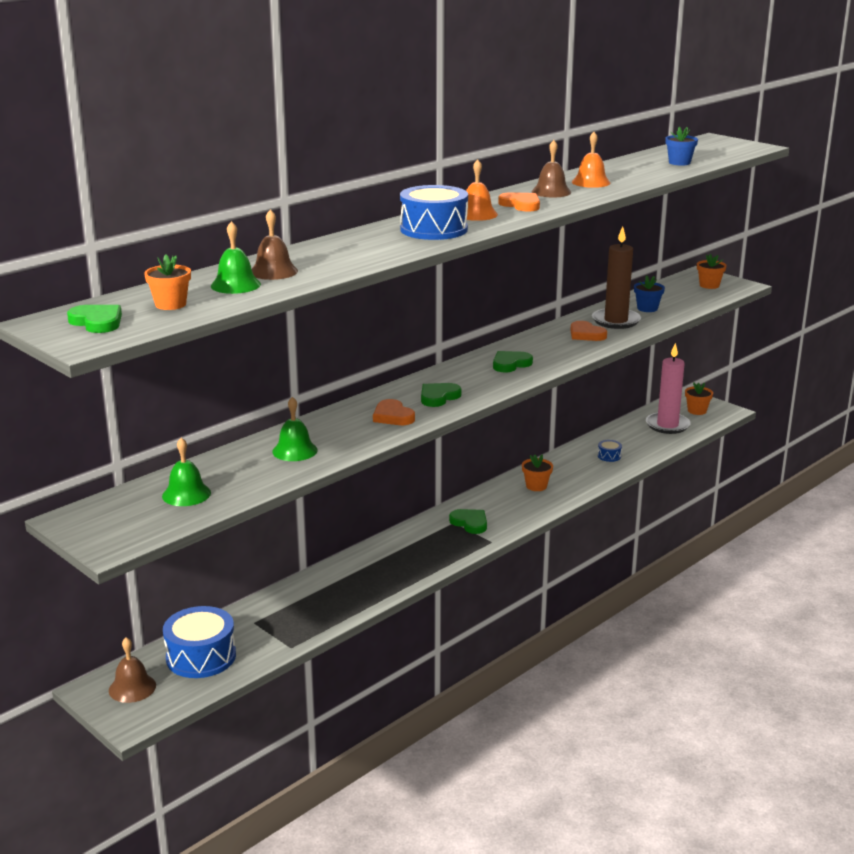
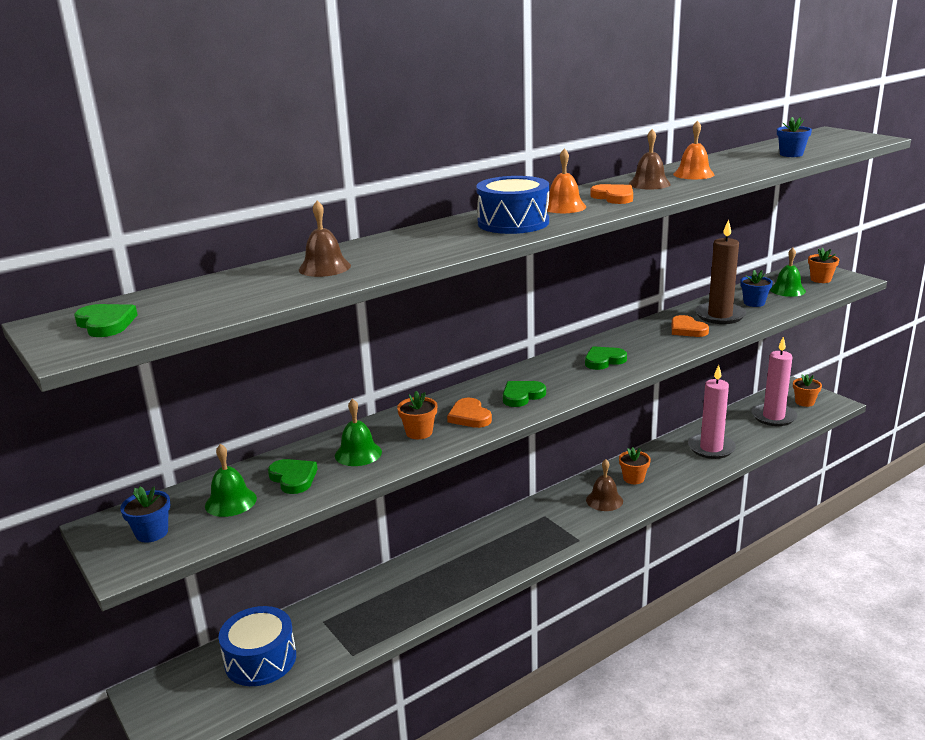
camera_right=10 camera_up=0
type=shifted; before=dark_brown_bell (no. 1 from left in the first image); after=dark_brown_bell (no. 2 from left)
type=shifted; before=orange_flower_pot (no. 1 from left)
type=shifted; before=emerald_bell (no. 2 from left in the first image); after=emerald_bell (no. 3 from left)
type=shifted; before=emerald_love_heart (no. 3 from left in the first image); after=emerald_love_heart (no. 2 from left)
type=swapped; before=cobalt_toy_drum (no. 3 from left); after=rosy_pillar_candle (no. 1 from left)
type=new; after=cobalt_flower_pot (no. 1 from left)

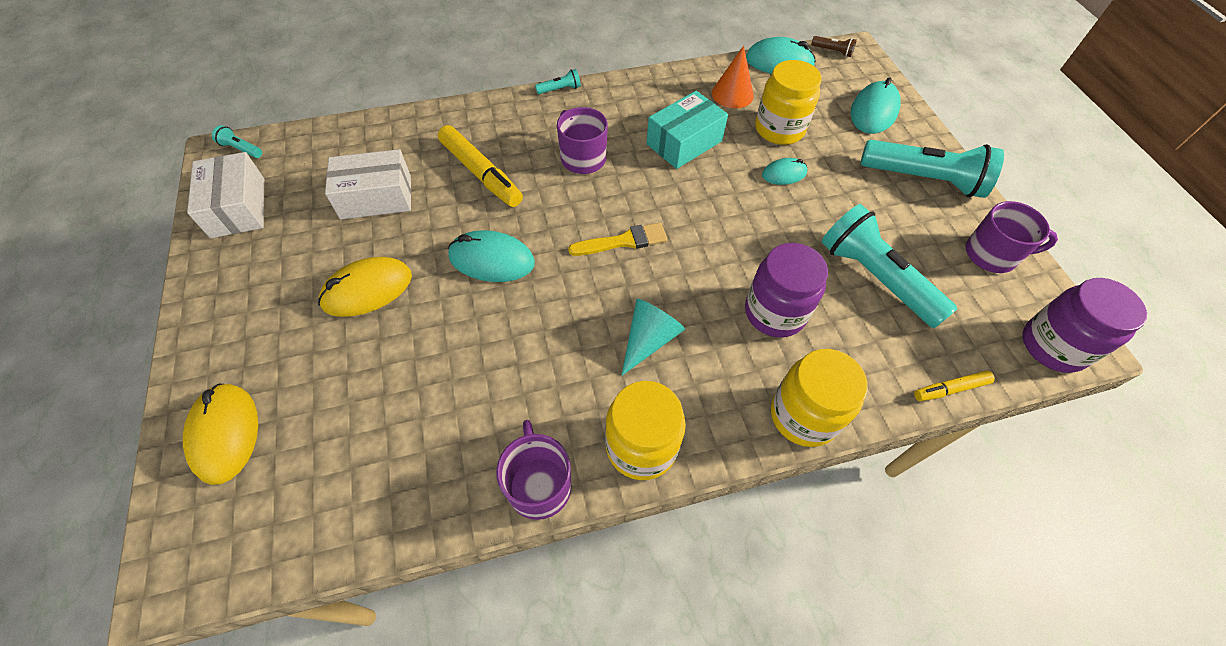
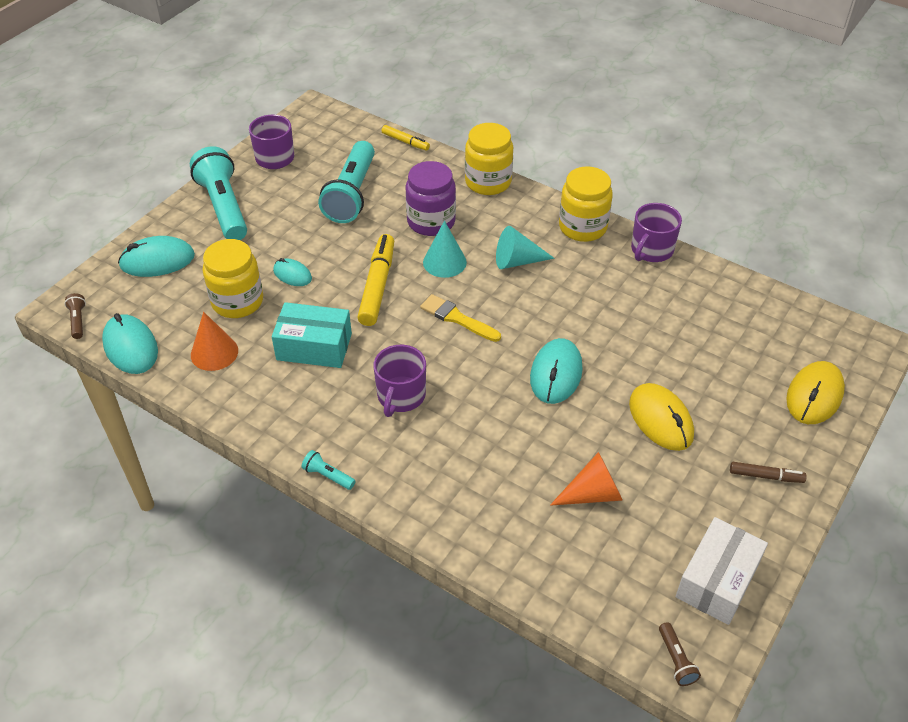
camera_right=-130 camera_up=-10
type=repainted; before=aqua_pocket_torch (no. 1 from left); after=dark_brown_pocket_torch (no. 2 from left)
type=rotated; before=yellow_PC_mouse (no. 2 from left in the first image); turn=45
type=swapped; before=pure_white_parcel (no. 2 from left); after=orange_solid_cone (no. 2 from left)
type=shifted; before=yellow_felt_pen (no. 1 from left)
type=rotated; before=aqua_PC_mouse (no. 1 from left in the first image); turn=45
type=gone; before=purple_jam_jar (no. 2 from left)
type=new; after=aqua_solid_cone (no. 1 from left)
type=new; after=dark_brown_felt_pen

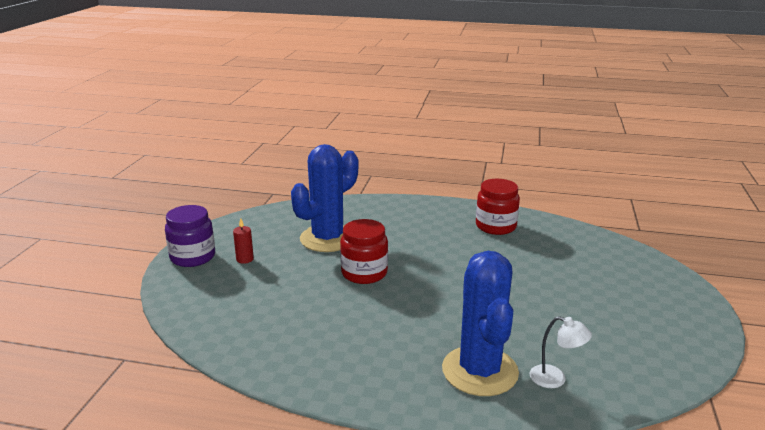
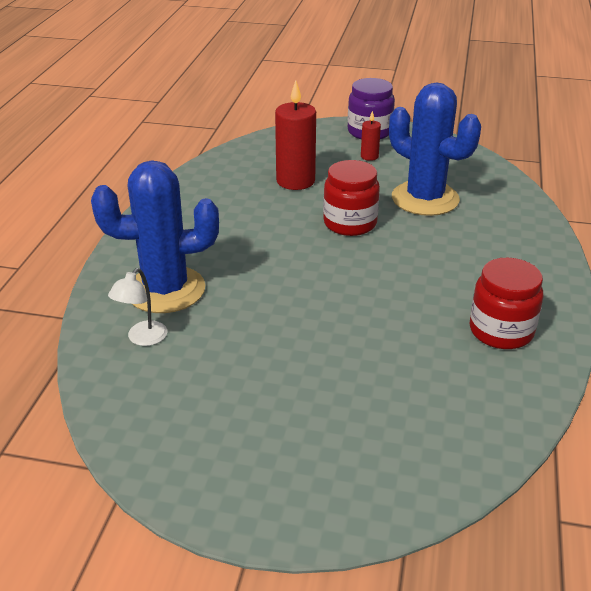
camera_right=90 camera_up=10
type=new; after=crimson_pillar_candle (no. 1 from left)

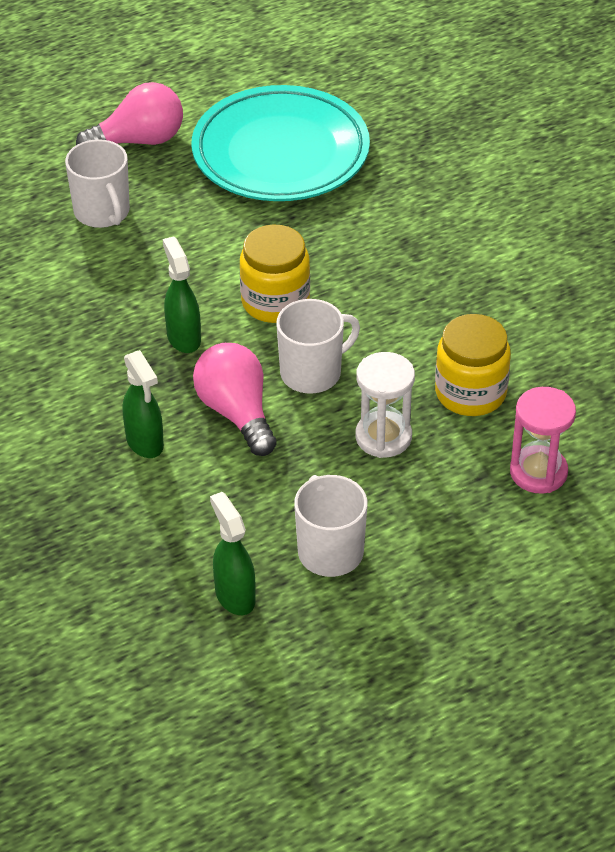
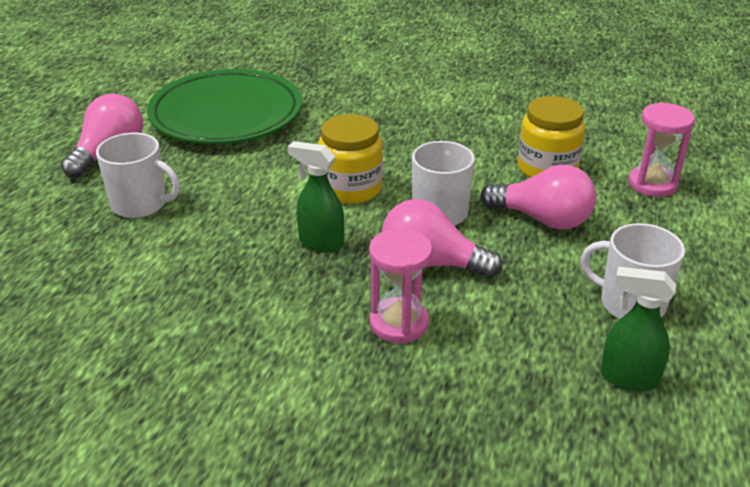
camera_right=-45 camera_up=-10
type=swapped; before=emerald_spray_cleaner (no. 1 from left); after=rosy_sand_timer (no. 1 from left)
type=repainted; before=aqua_plate; after=emerald_plate
type=swapped; before=pure_white_sand_timer; after=rosy_bulb (no. 3 from left)

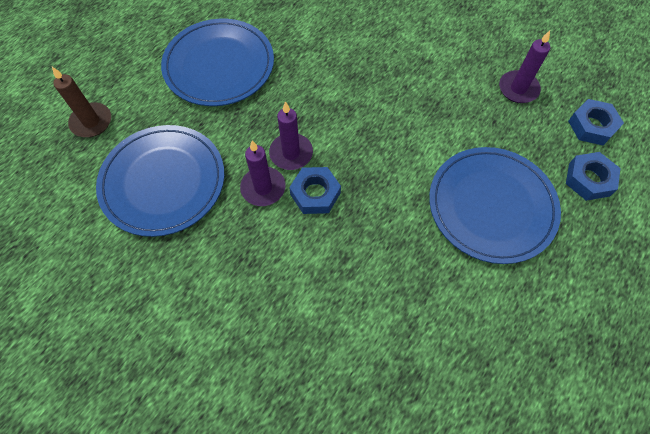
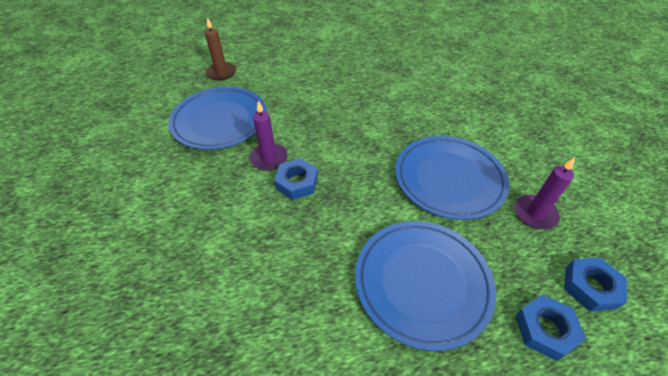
camera_right=40 camera_up=-15
type=shifted; before=cobalt_plate (no. 2 from left in the first image); after=cobalt_plate (no. 3 from left)
type=gone; before=purple_pillar_candle (no. 2 from left)

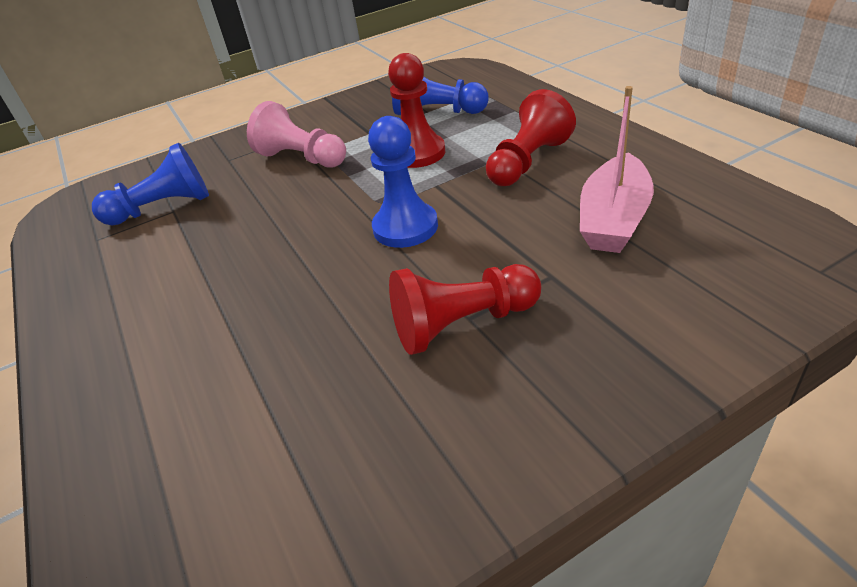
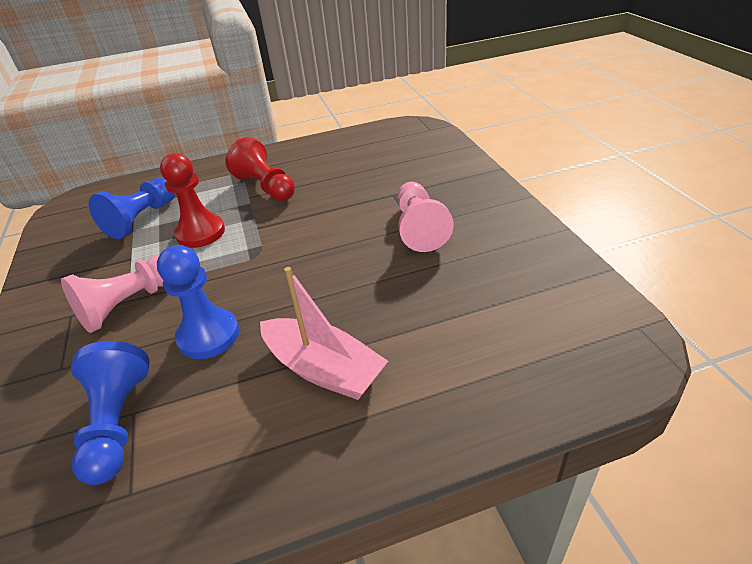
camera_right=-80 camera_up=0
type=shifted; before=cobalt_chess_pawn (no. 2 from left in the first image); after=cobalt_chess_pawn (no. 3 from left)
type=repainted; before=crimson_chess_pawn (no. 2 from left); after=rosy_chess_pawn (no. 2 from left)
type=shifted; before=rosy_boat

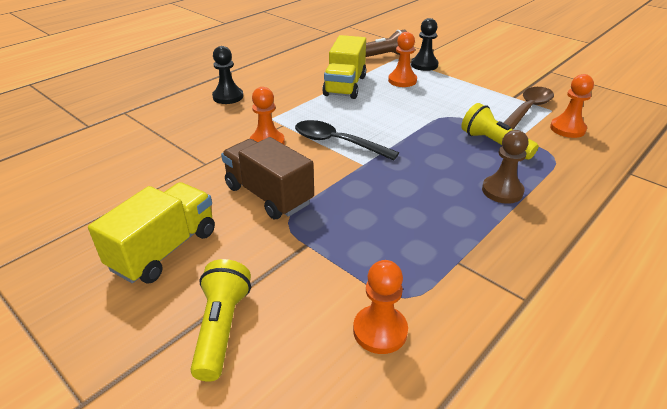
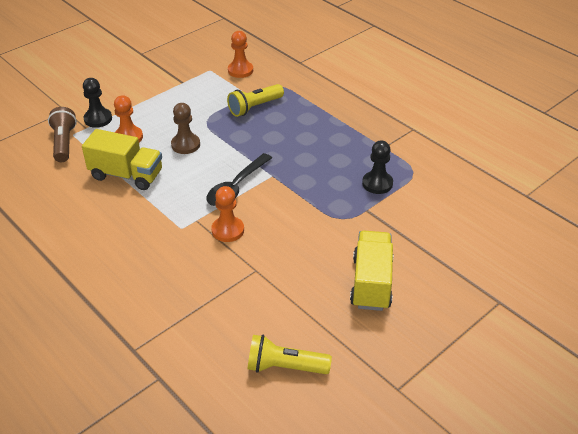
camera_right=-85 camera_up=5
type=rotated; before=yellow_truck (no. 1 from left in the first image); turn=60
type=shifted; before=yellow_pocket_torch (no. 1 from left in the first image); after=yellow_pocket_torch (no. 2 from left)
type=shifted; before=jet-black_chess_pawn (no. 1 from left in the first image); after=jet-black_chess_pawn (no. 2 from left)
type=gone; before=dark_brown_truck
type=gone; before=orange_chess_pawn (no. 2 from left)
type=shifted; before=dark_brown_chess_pawn
type=gone; before=dark_brown_tablespoon

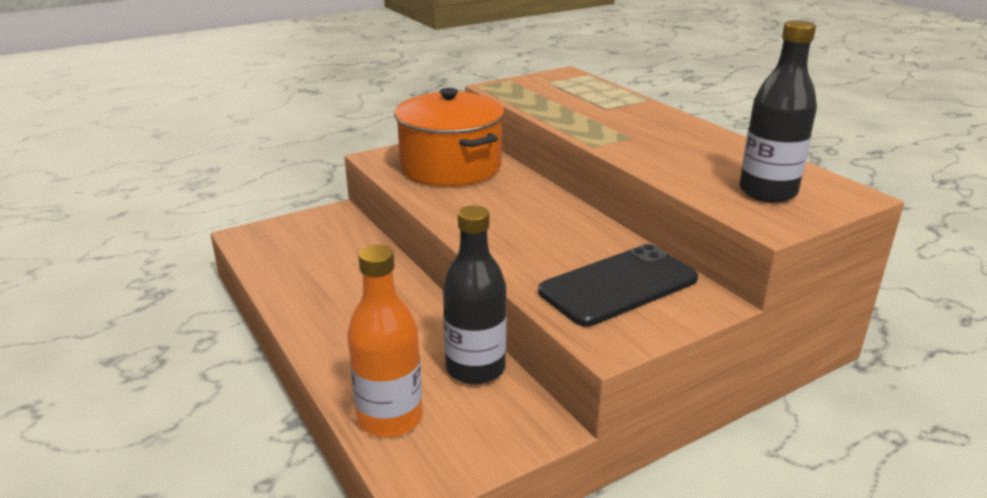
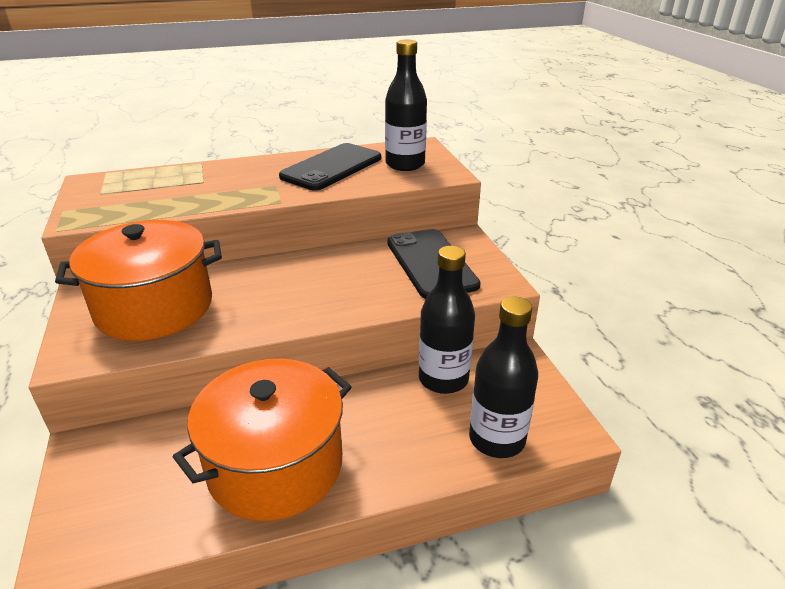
camera_right=-75 camera_up=5
type=repainted; before=orange_flask; after=jet-black_flask (no. 3 from left)
type=new; after=orange_stockpot (no. 2 from left)
type=new; after=jet-black_phone (no. 1 from left)

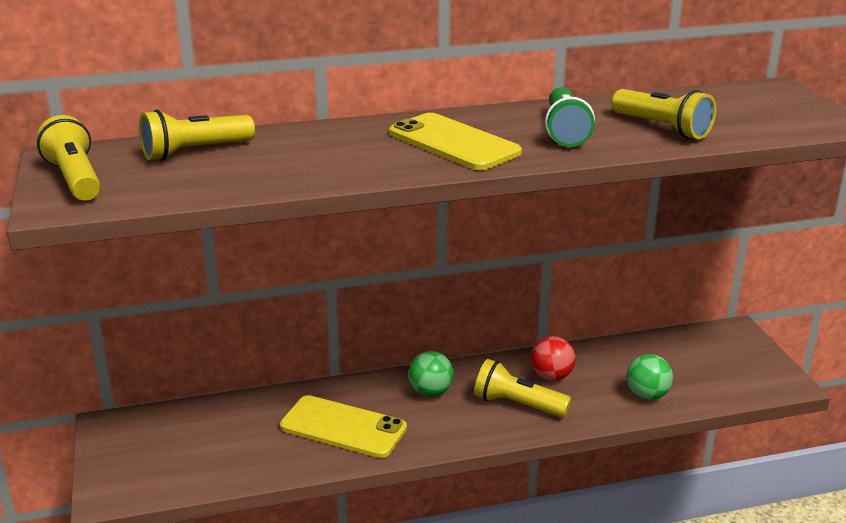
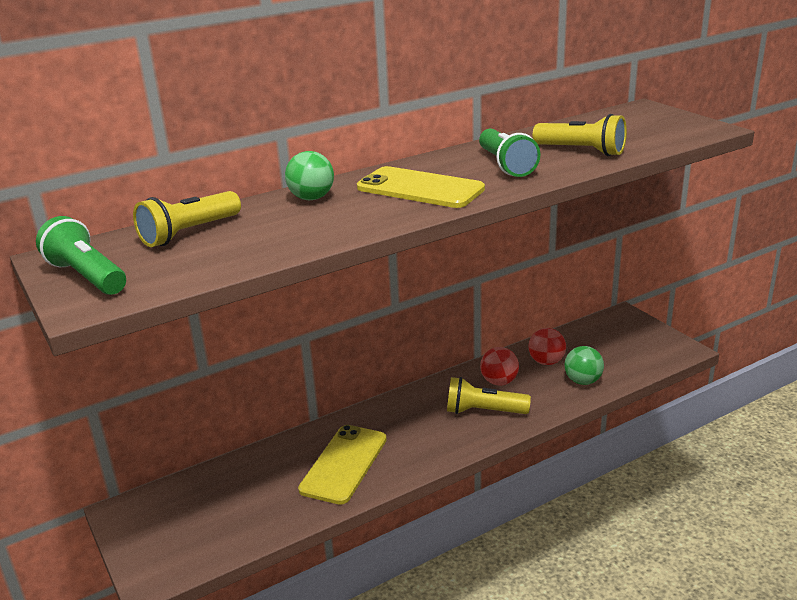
camera_right=-15 camera_up=0
type=repainted; before=yellow_pocket_torch (no. 1 from left); after=emerald_pocket_torch (no. 1 from left)
type=rotated; before=yellow_phone (no. 1 from left); turn=-75
type=shifted; before=emerald_sphere (no. 1 from left)
type=new; after=crimson_sphere (no. 2 from left)

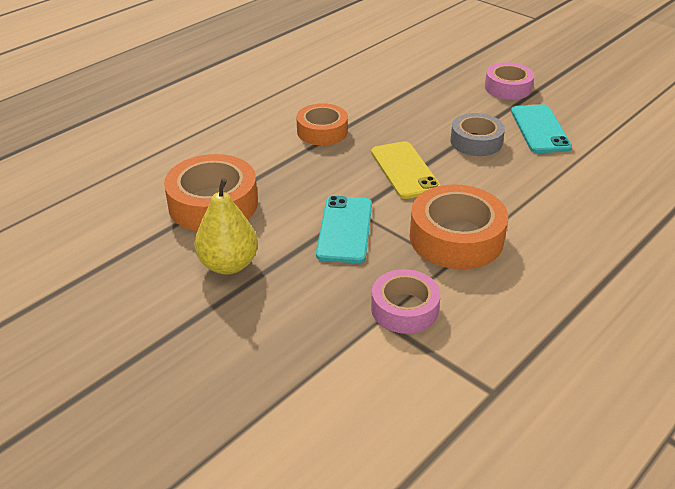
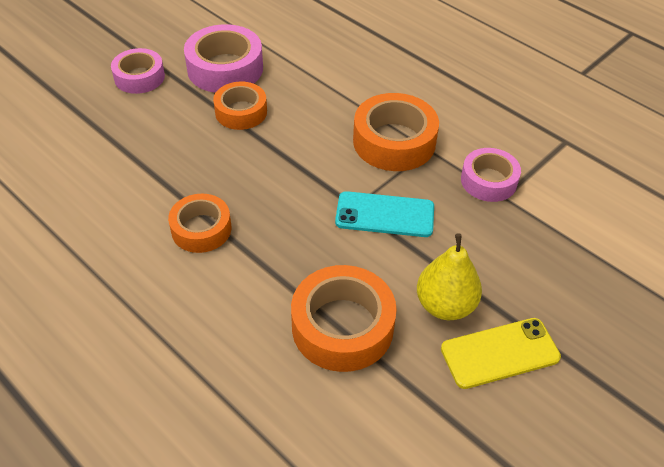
camera_right=-90 camera_up=10
type=shifted; before=yellow_phone
type=repainted; before=grey_tape; after=orange_tape (no. 2 from left)
type=swapped; before=aqua_phone (no. 2 from left); after=rosy_tape (no. 2 from left)

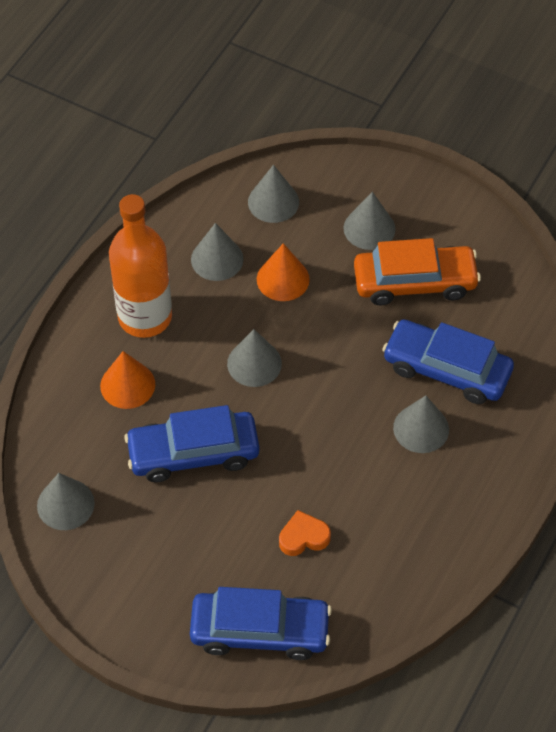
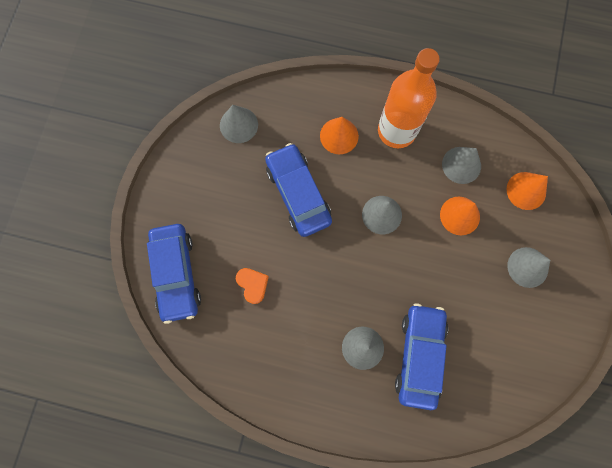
camera_right=75 camera_up=20
type=repainted; before=grey_solid_cone (no. 4 from left); after=orange_solid_cone (no. 3 from left)
type=gone; before=orange_toy_car

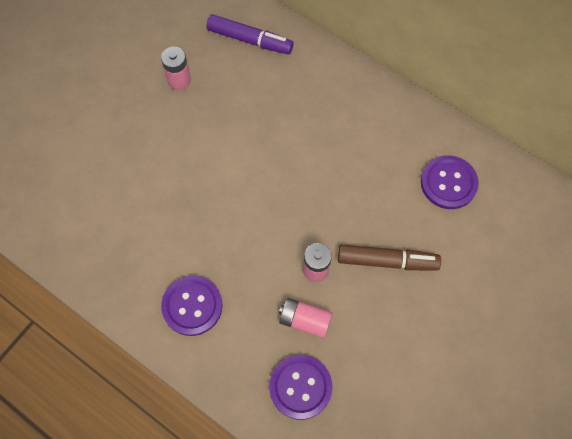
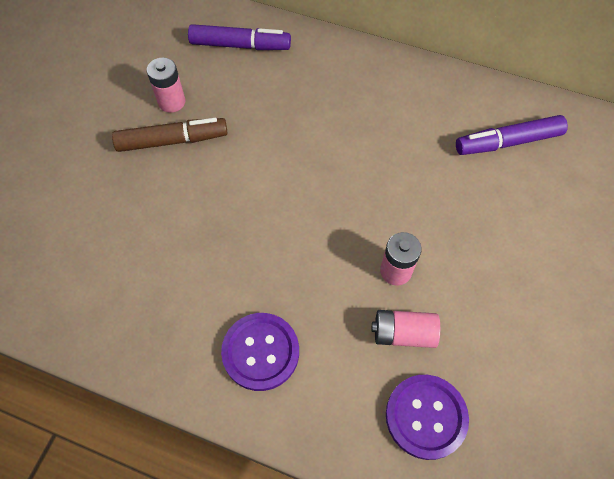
camera_right=-15 camera_up=-5
type=shifted; before=dark_brown_felt_pen
type=swapped; before=purple_shirt_button (no. 3 from left); after=purple_felt_pen (no. 2 from left)

